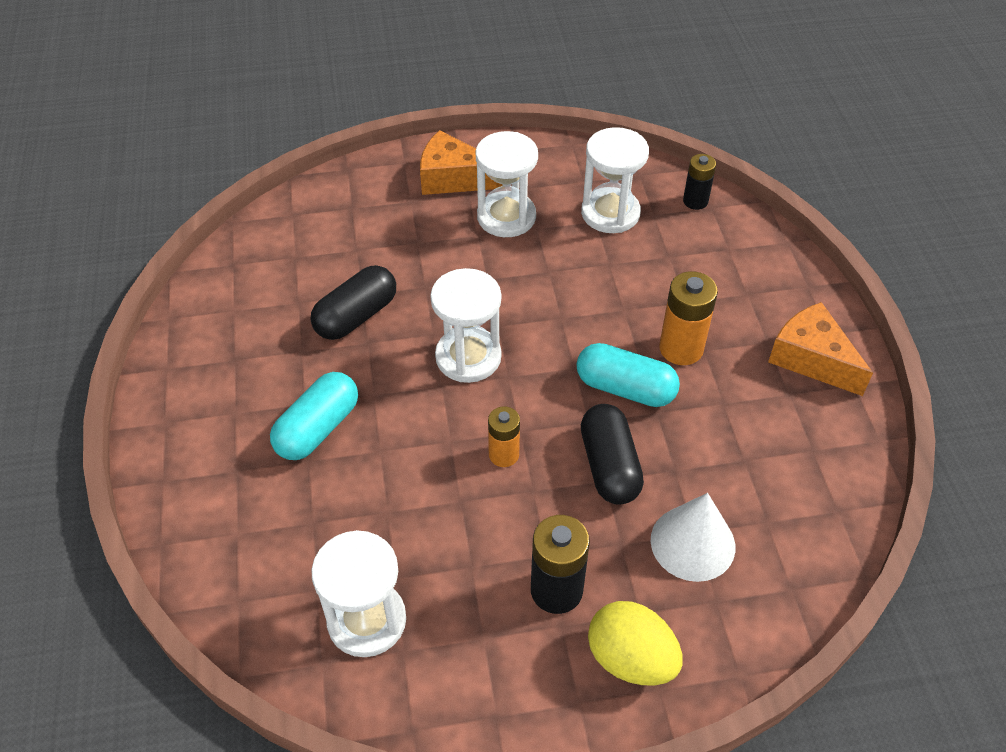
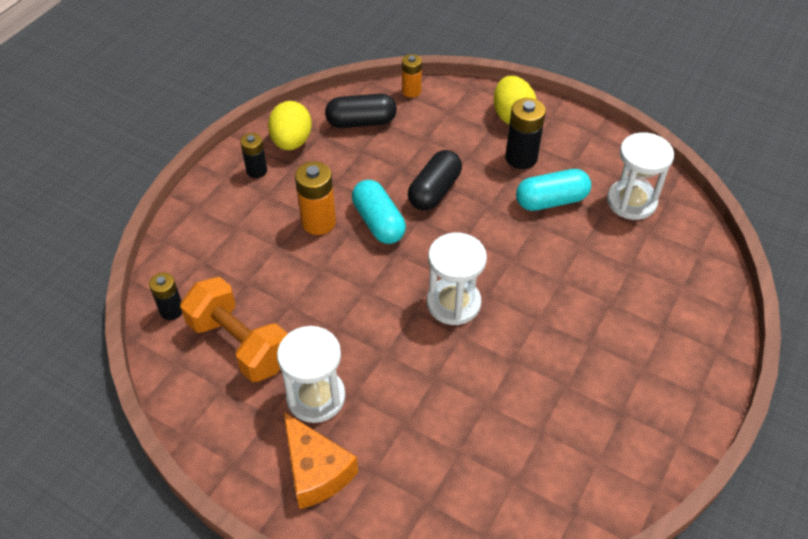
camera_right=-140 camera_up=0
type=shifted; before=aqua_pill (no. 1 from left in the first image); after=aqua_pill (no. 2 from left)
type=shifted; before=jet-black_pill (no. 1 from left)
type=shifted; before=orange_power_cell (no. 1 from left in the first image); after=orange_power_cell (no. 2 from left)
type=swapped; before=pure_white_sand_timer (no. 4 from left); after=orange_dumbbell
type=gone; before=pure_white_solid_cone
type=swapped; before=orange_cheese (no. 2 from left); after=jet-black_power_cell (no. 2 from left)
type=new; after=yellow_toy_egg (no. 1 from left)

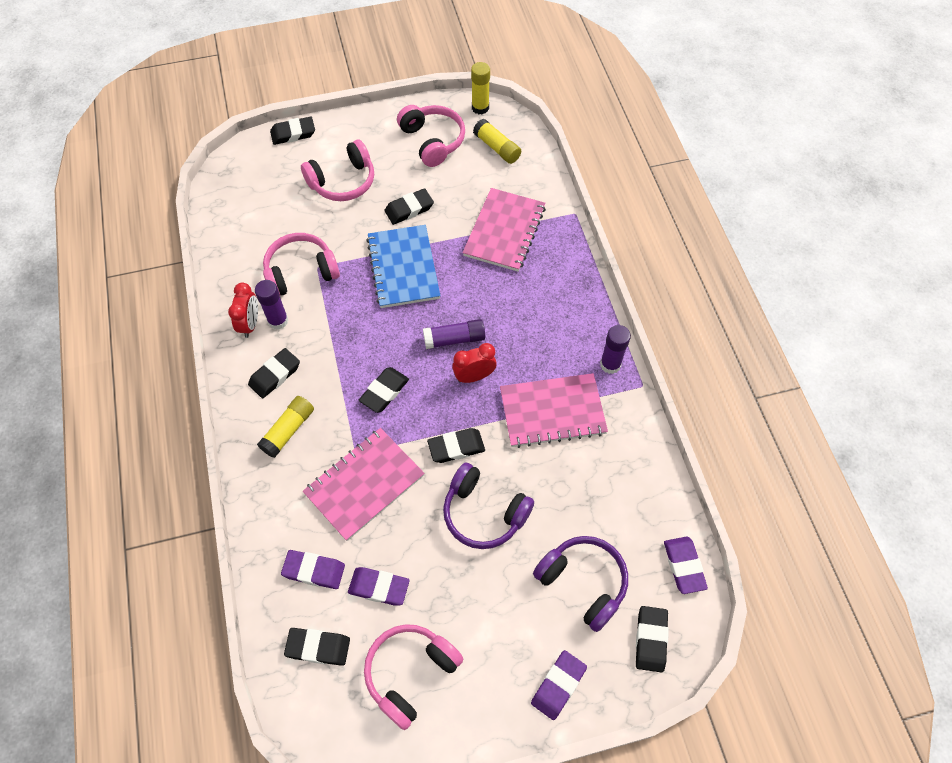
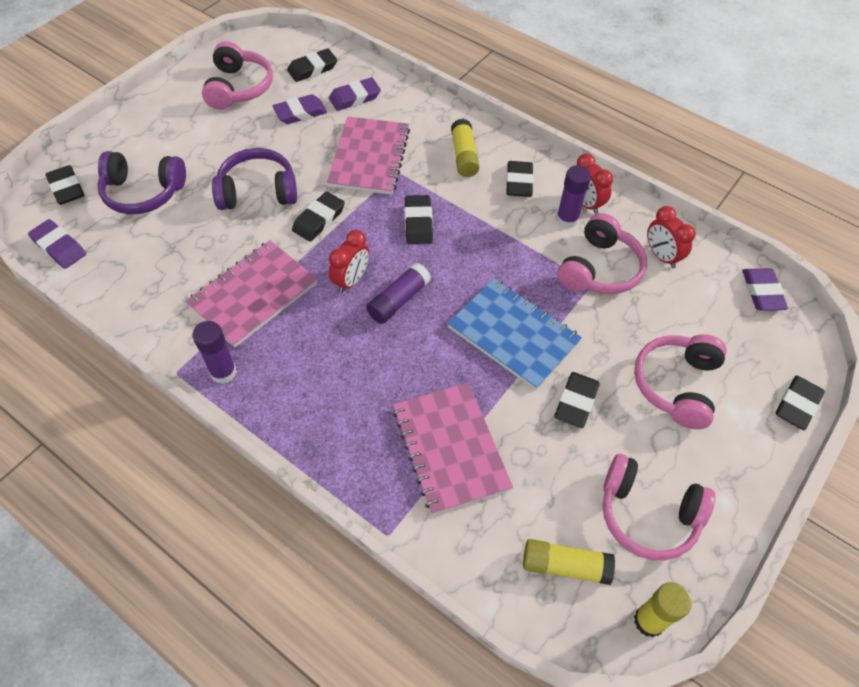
camera_right=140 camera_up=-5
type=shifted; before=purple_pencil_eraser (no. 3 from left in the first image); after=purple_pencil_eraser (no. 4 from left)
type=new; after=crimson_clock (no. 3 from left)

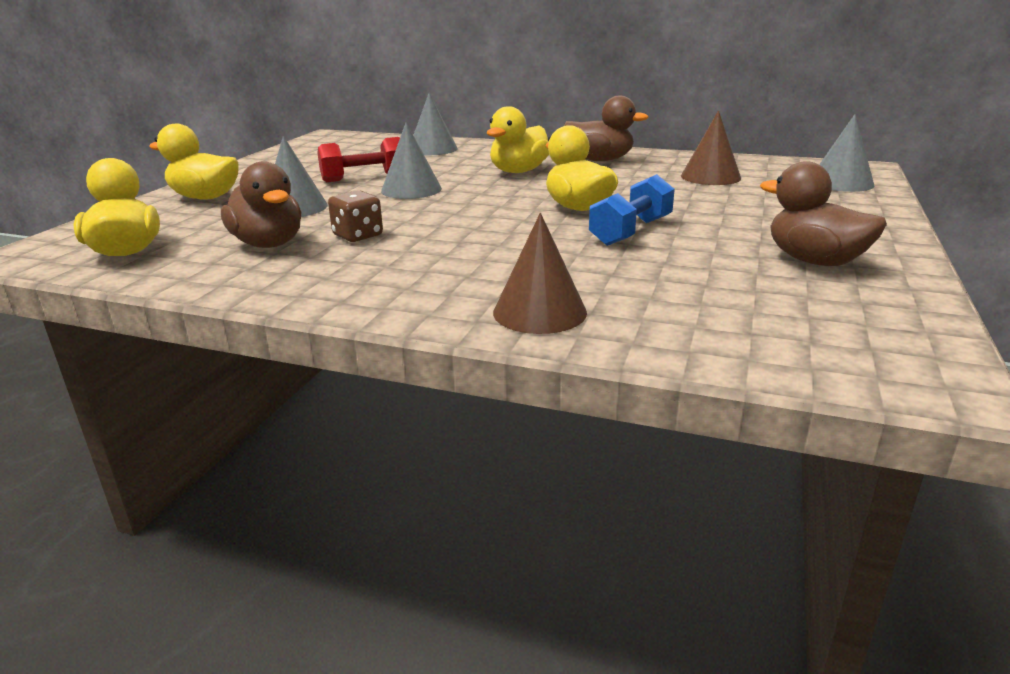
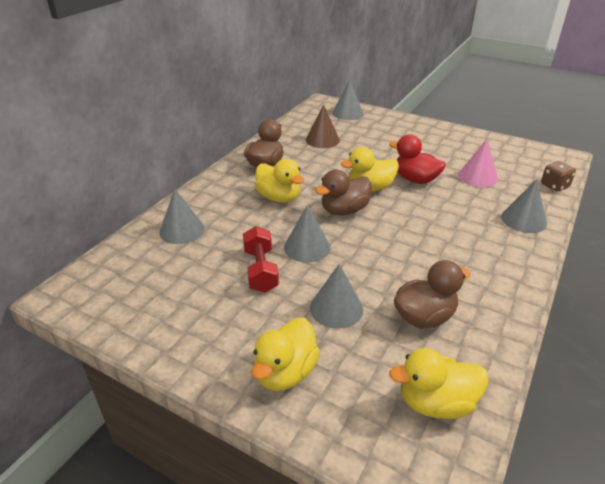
camera_right=-80 camera_up=10
type=shifted; before=dark_brown_die
type=repainted; before=dark_brown_solid_cone (no. 1 from left); after=grey_solid_cone (no. 5 from left)
type=swapped; before=cobalt_dumbbell; after=crimson_rubber_duck
type=shifted; before=dark_brown_rubber_duck (no. 3 from left in the first image); after=dark_brown_rubber_duck (no. 2 from left)
type=new; after=rosy_solid_cone

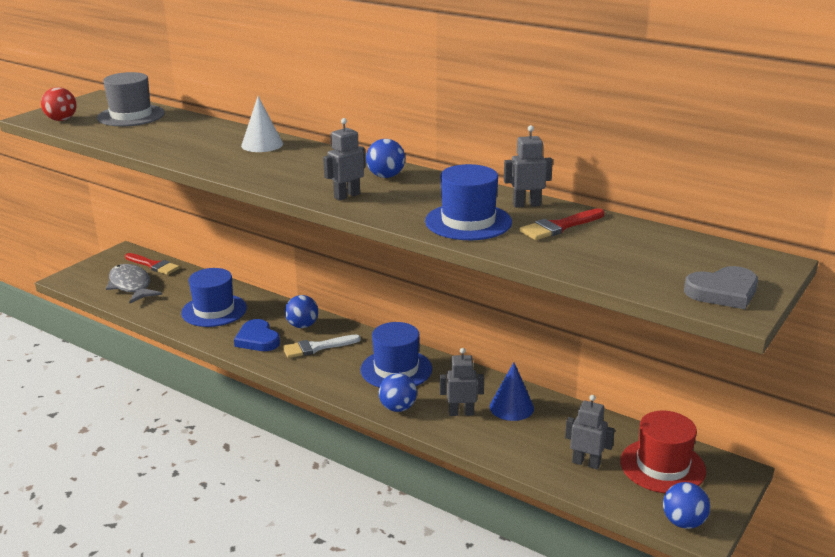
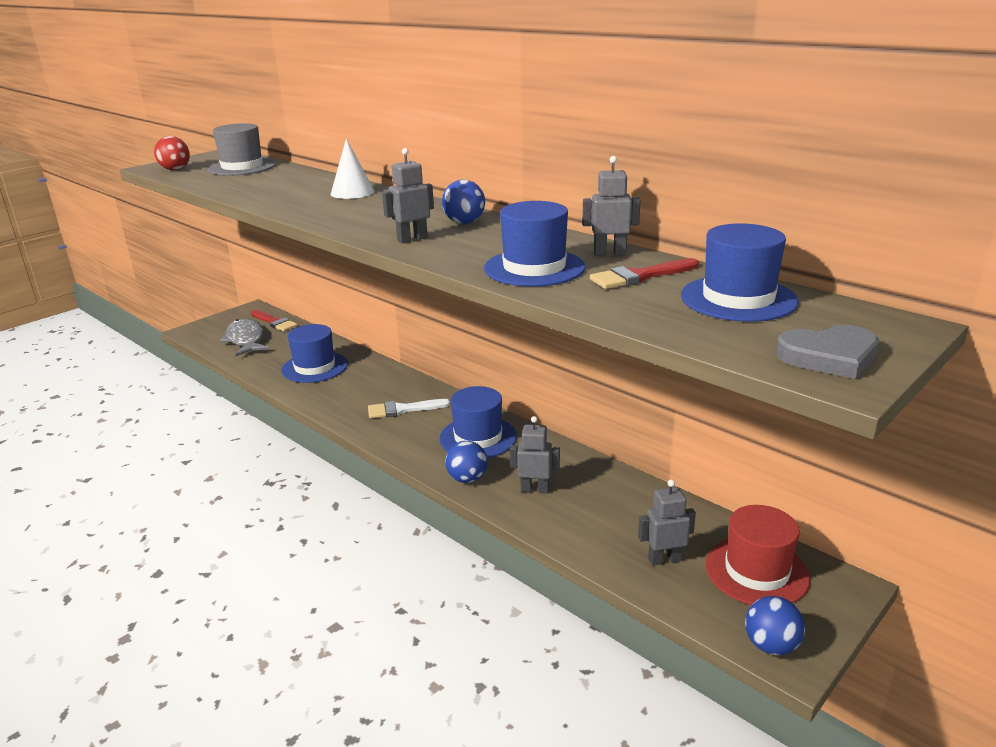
camera_right=10 camera_up=0
type=gone; before=cobalt_love_heart
type=gone; before=cobalt_sphere (no. 1 from left)
type=gone; before=cobalt_solid_cone
type=rotated; before=grey_toy_robot (no. 4 from left); turn=-45
type=new; after=cobalt_top_hat (no. 4 from left)

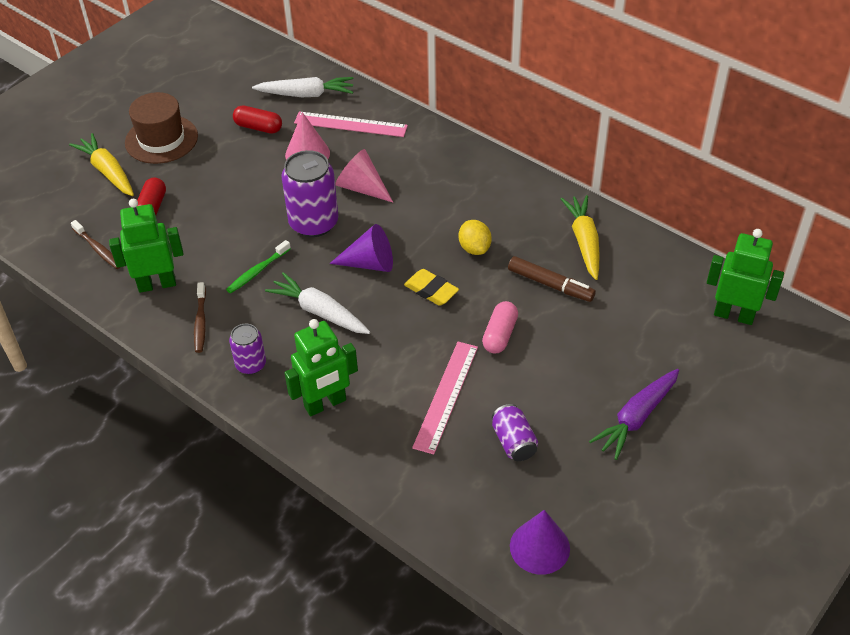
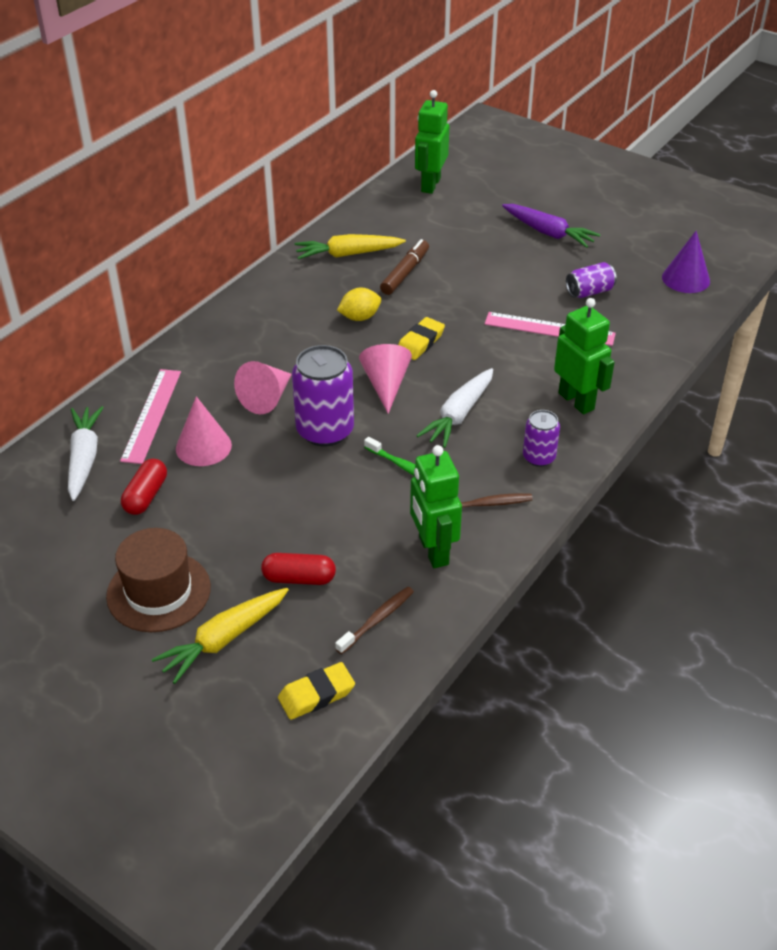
camera_right=-95 camera_up=-5
type=repainted; before=purple_solid_cone (no. 1 from left); after=rosy_solid_cone (no. 3 from left)
type=gone; before=rosy_pill
type=new; after=yellow_pencil_eraser (no. 1 from left)

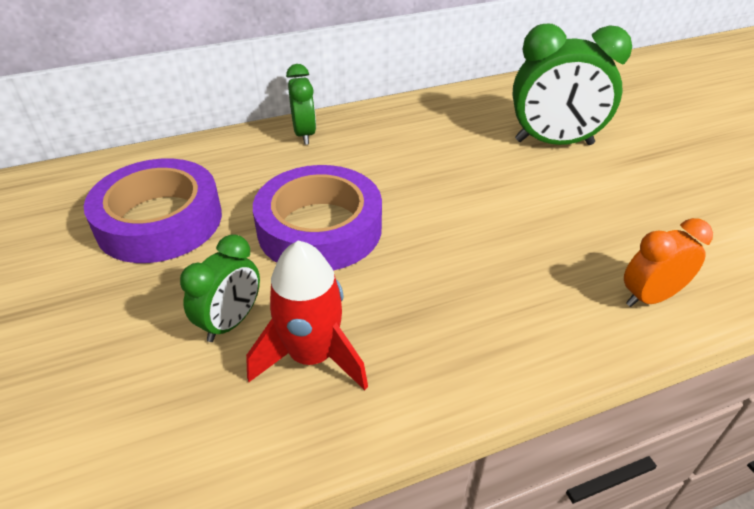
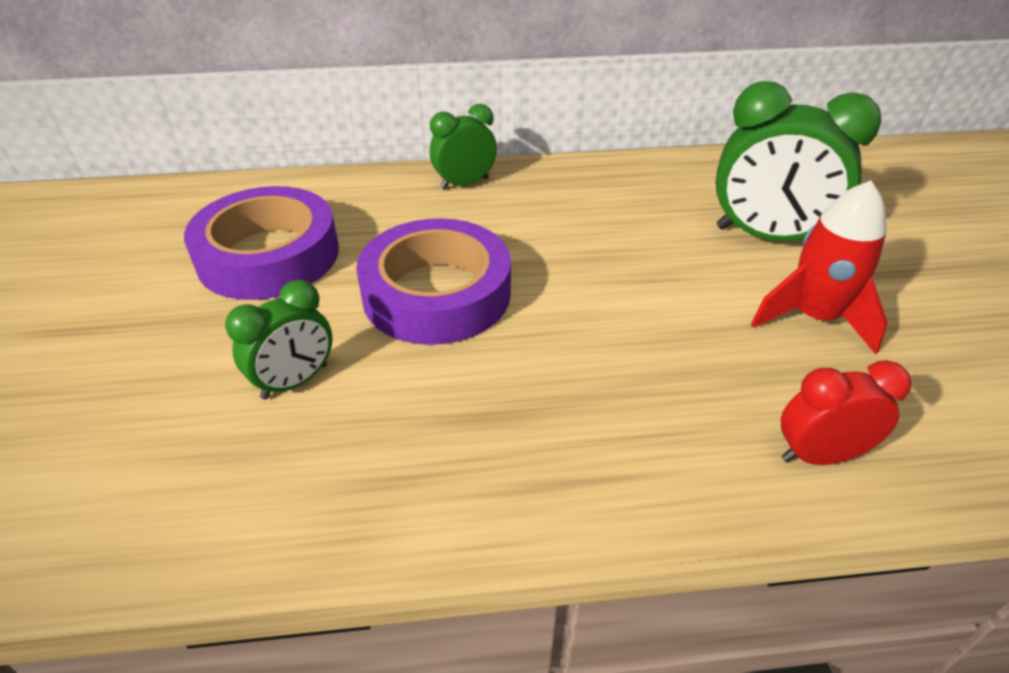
camera_right=15 camera_up=0
type=shifted; before=crimson_toy_rocket
type=rotated; before=emerald_clock (no. 2 from left); turn=-120
type=repainted; before=orange_clock; after=crimson_clock

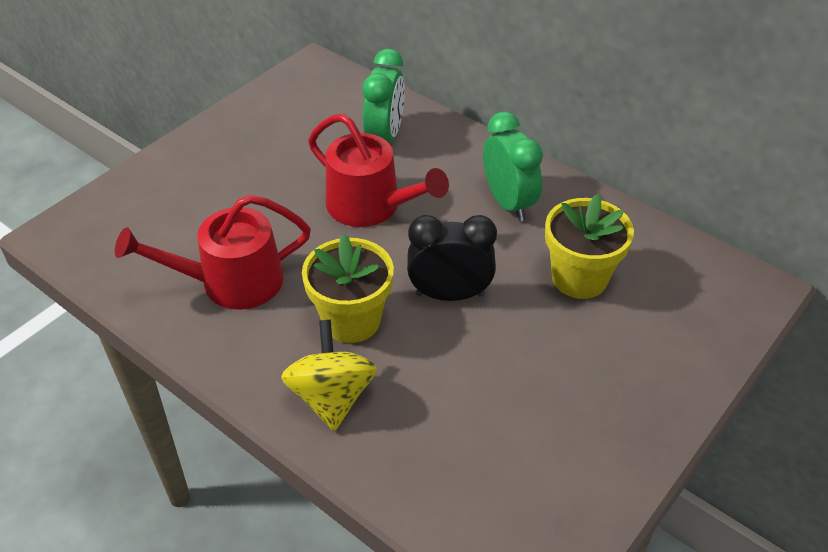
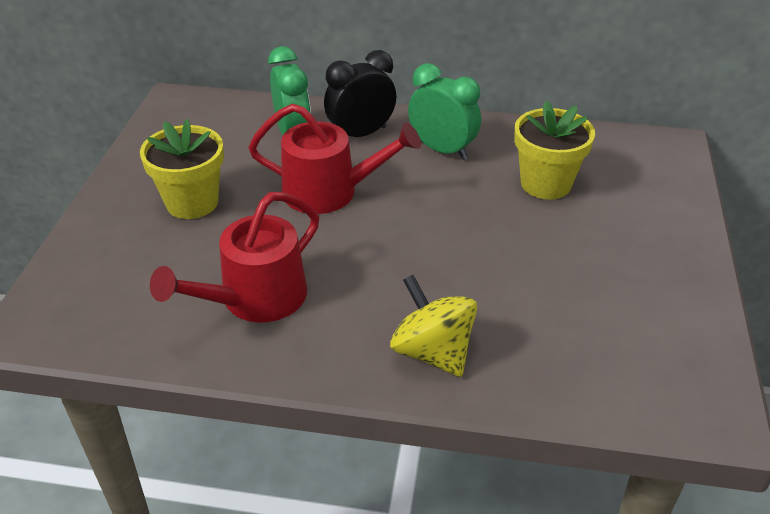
camera_right=-30 camera_up=-5
type=shifted; before=yellow_flower_pot (no. 1 from left)
type=shifted; before=jet-black_clock

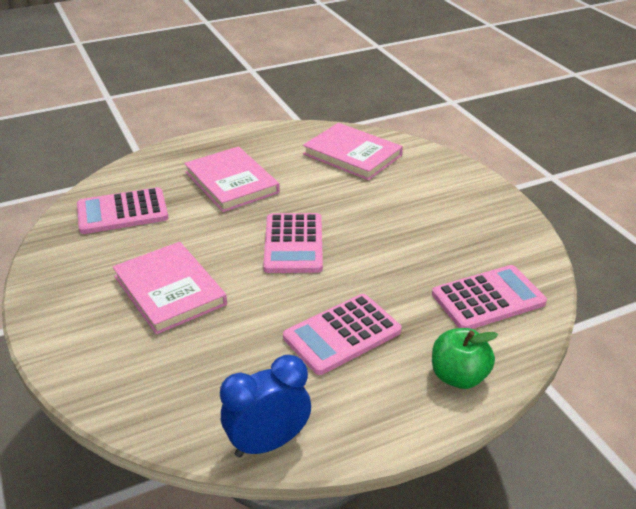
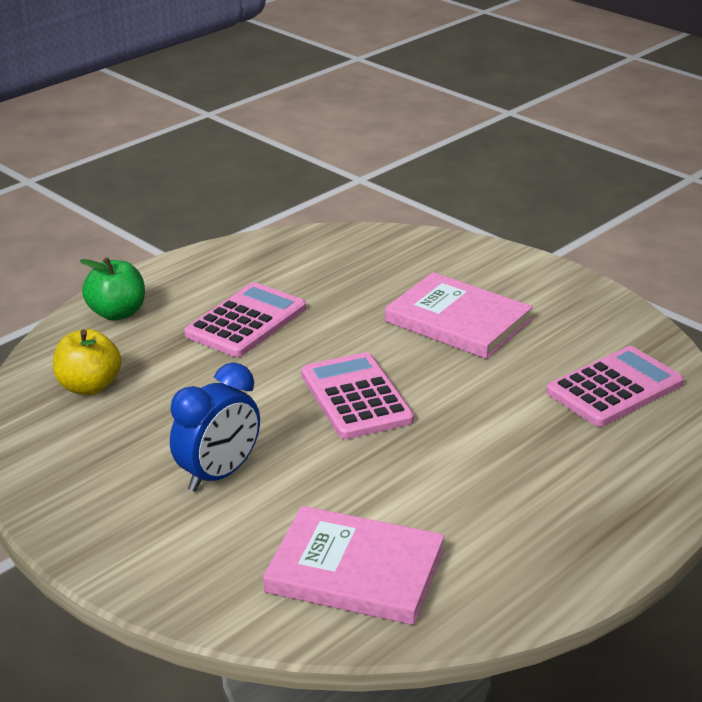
camera_right=160 camera_up=-5
type=gone; before=rosy_book (no. 2 from left)
type=shifted; before=cobalt_clock
type=swapped; before=rosy_pocket_calculator (no. 4 from left); after=yellow_apple

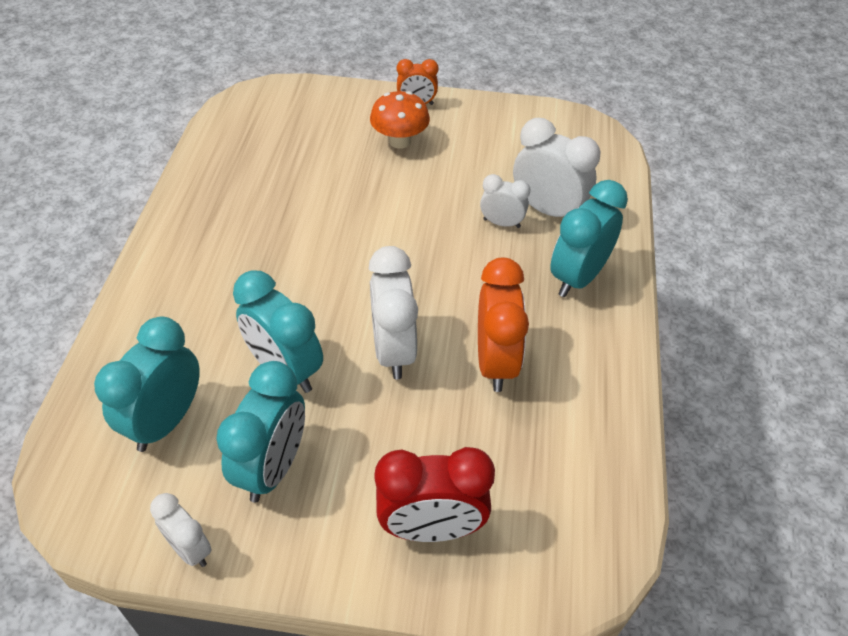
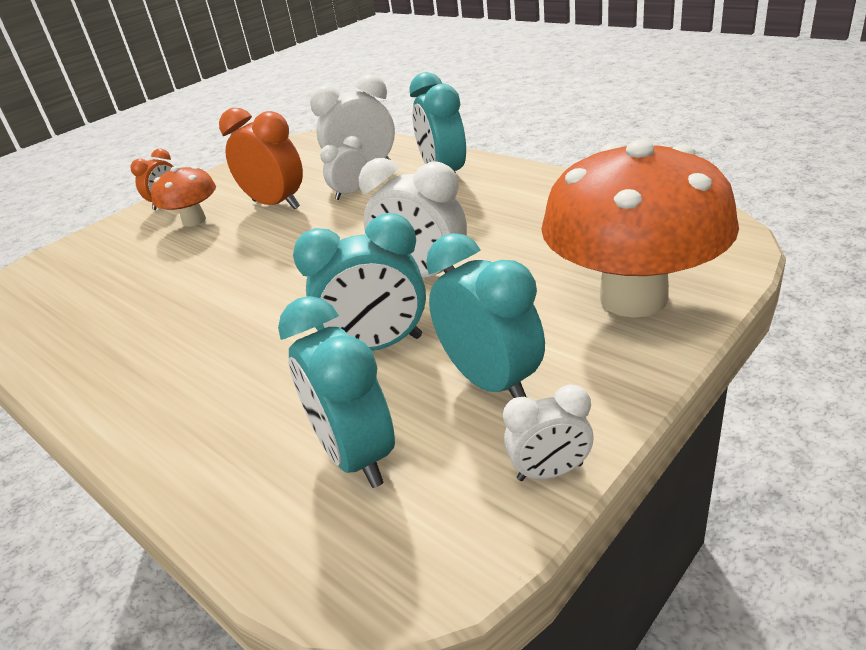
camera_right=-50 camera_up=-15
type=swapped; before=crimson_clock; after=orange_fungus (no. 2 from left)
type=shifted; before=orange_clock (no. 2 from left)

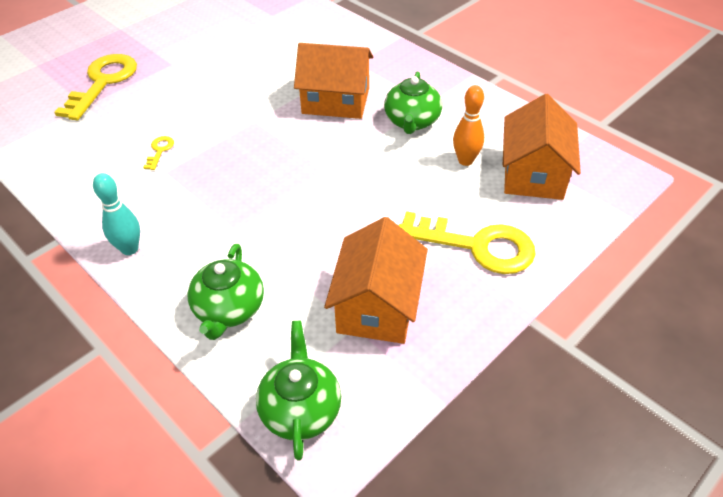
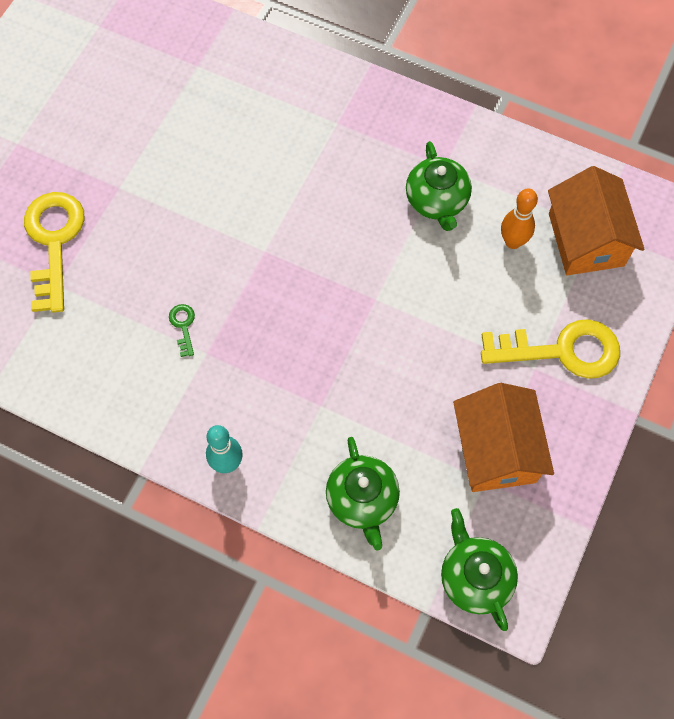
camera_right=-20 camera_up=20
type=repainted; before=yellow_key (no. 2 from left); after=emerald_key
type=gone; before=orange_cottage (no. 1 from left)

